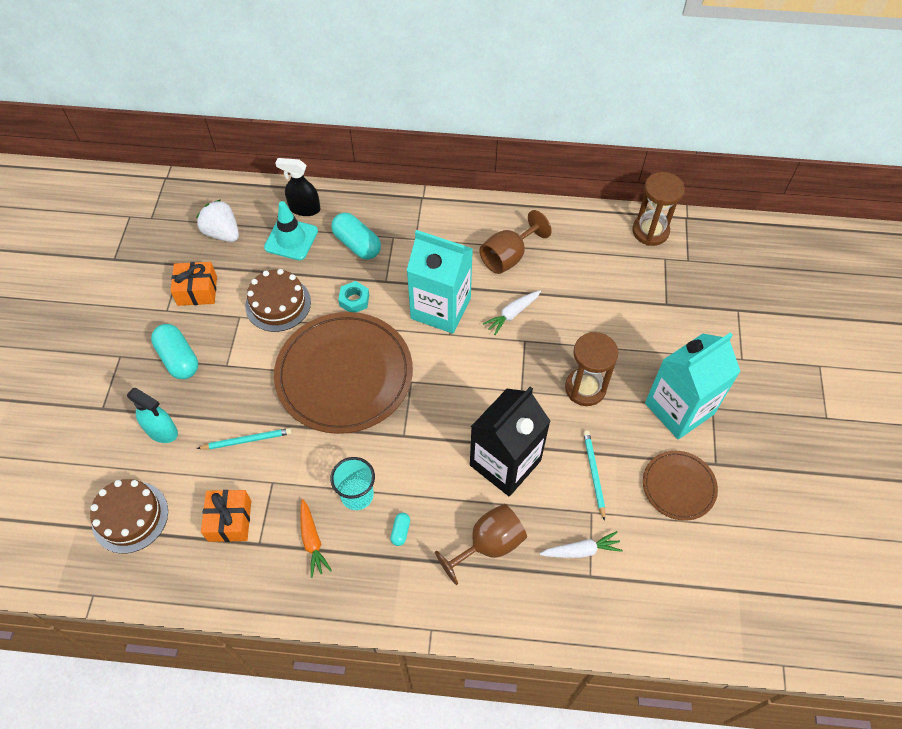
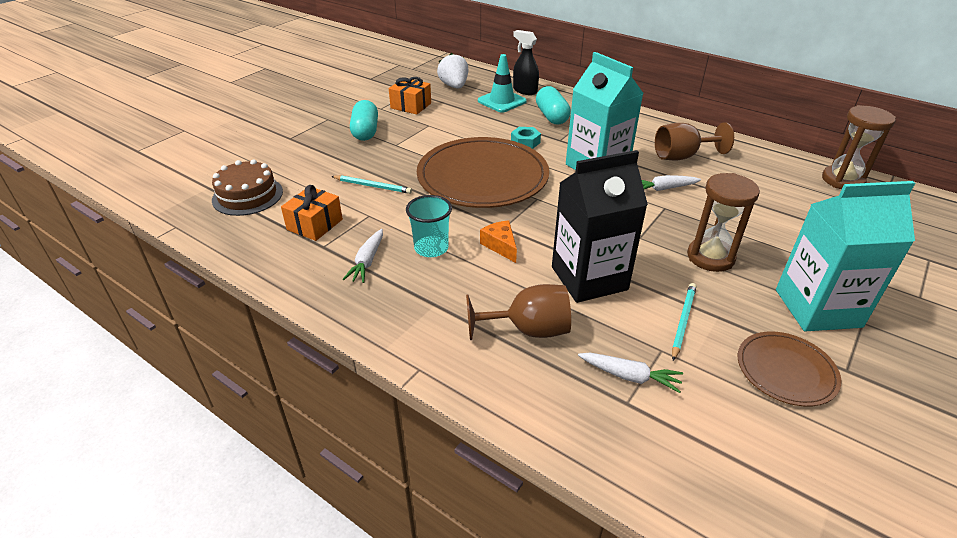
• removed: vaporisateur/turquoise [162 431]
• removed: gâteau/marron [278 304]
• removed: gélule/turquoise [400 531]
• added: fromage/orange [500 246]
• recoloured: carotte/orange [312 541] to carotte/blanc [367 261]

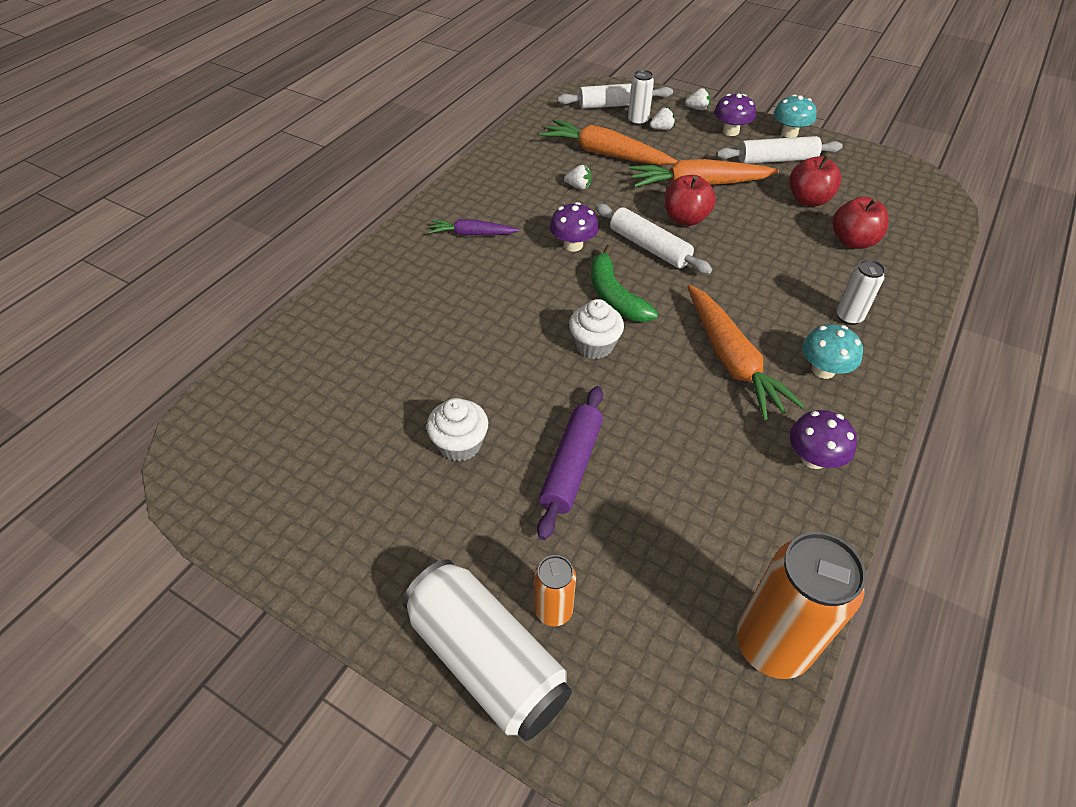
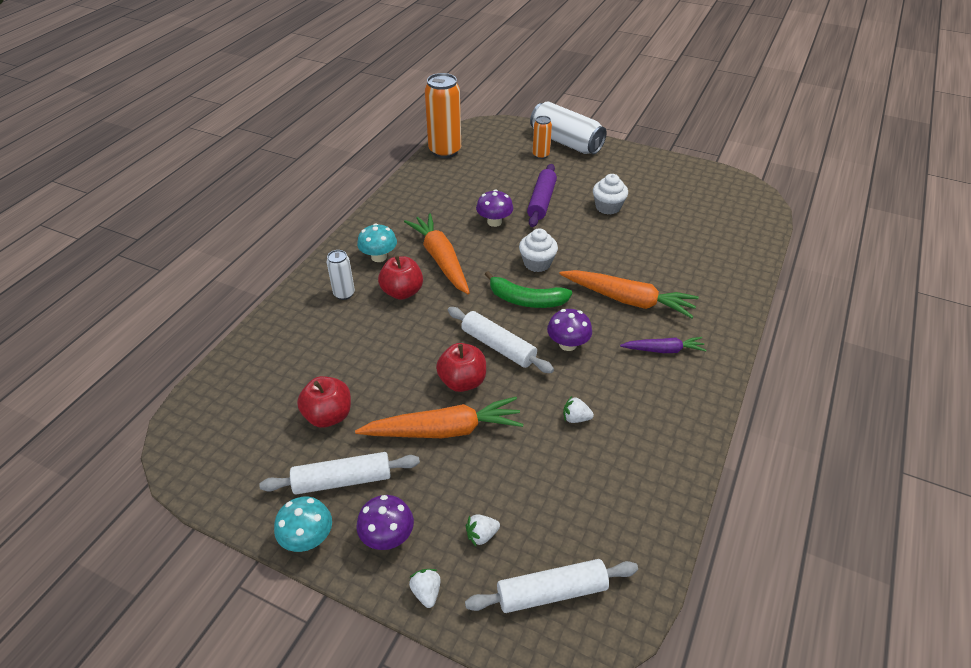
• removed: canette/blanc [638 121]
• moved: carotte/orange [605 154] to [628 300]
• moved: champignon/violet [813 458] to [494 222]
• moved: pomme/rouge [852 241] to [402 292]
• turned: banane/vert [614 295] = [526 300] 135 degrees clockwise
• turned: fraise/blanc [697 108] = [426 592] 75 degrees clockwise

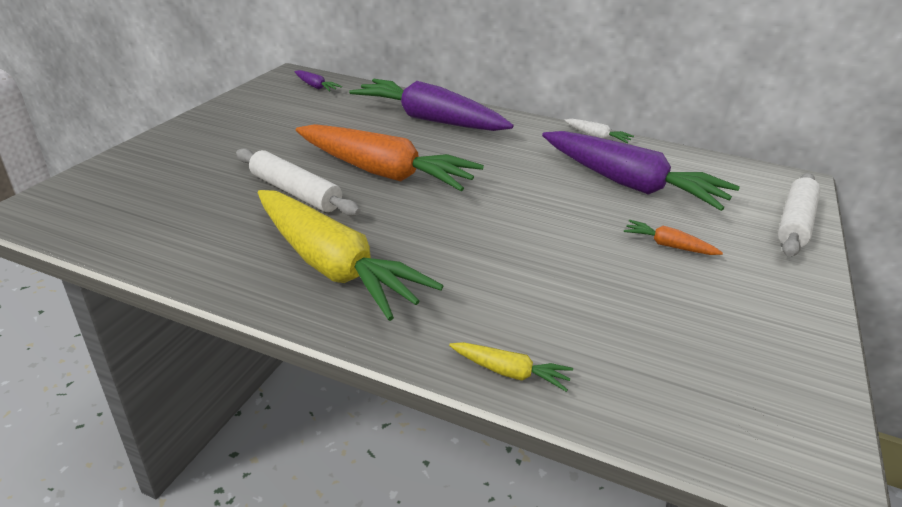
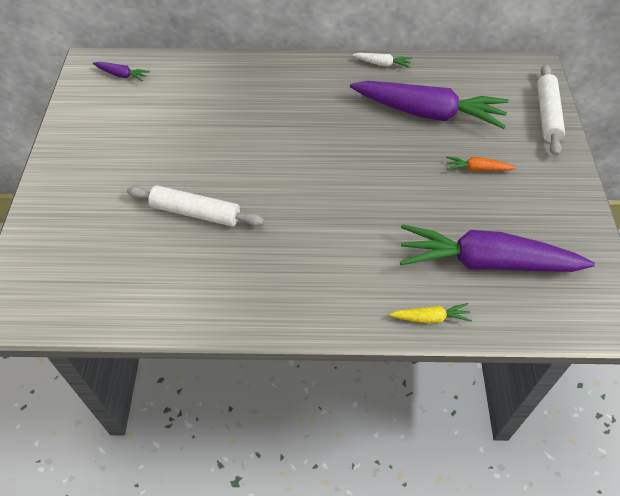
• removed: carotte/jaune [333 266]
• removed: carotte/orange [384 172]
• moved: carotte/violet [429 120] to [486 262]

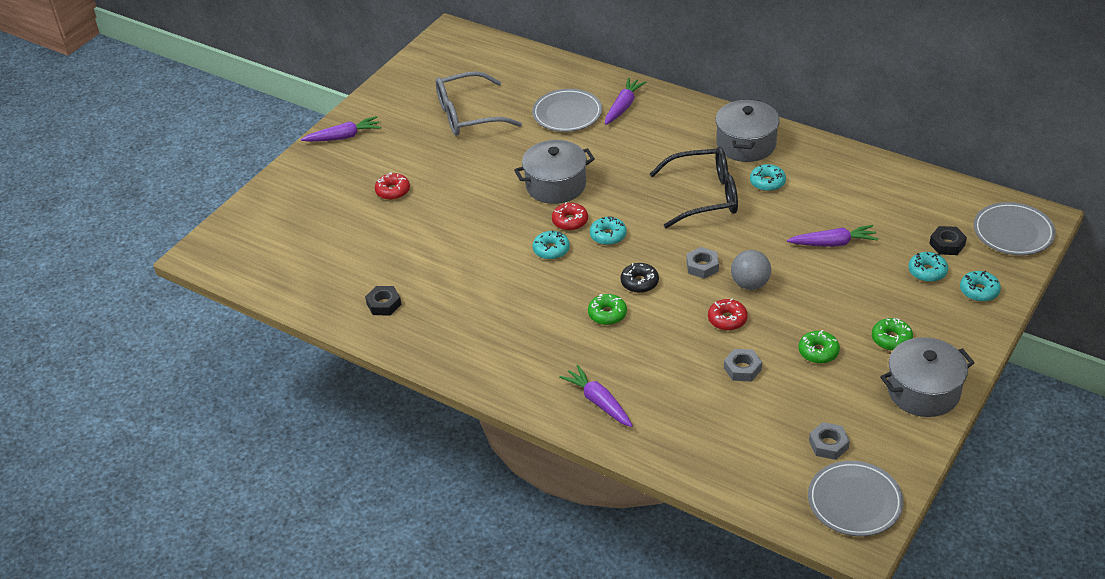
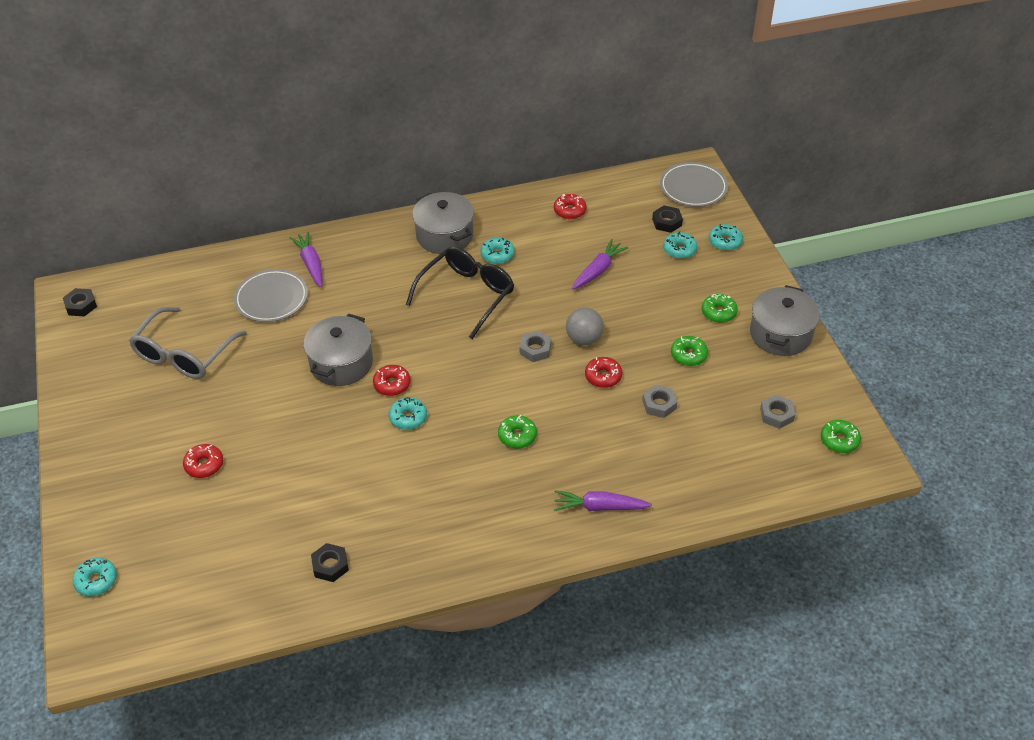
• removed: carotte/violet [343 137]
• removed: beignet/noir [639 282]
• added: écrou/noir [81 305]
• added: beignet/rouge [570 211]
• moved: beignet/turquoise [608 235] to [96 580]
• replaced: assiette/gris [854 501] to beignet/vert [839 440]

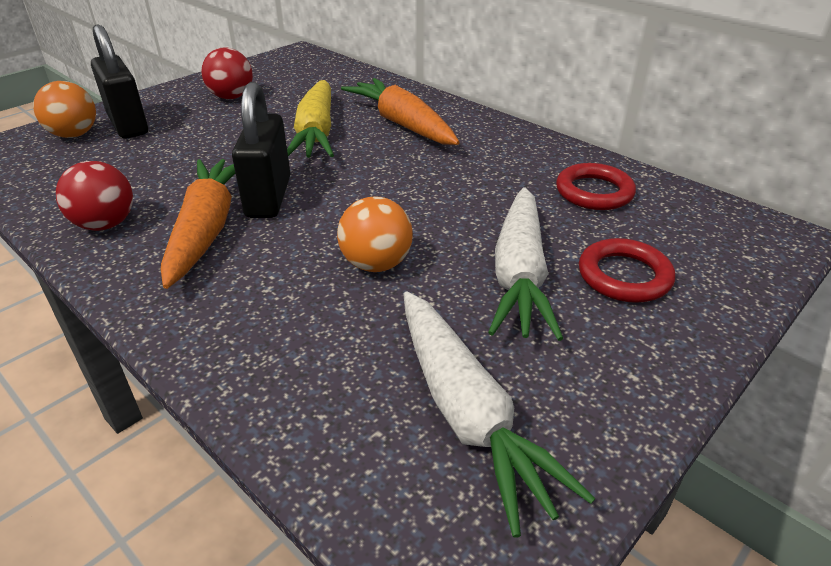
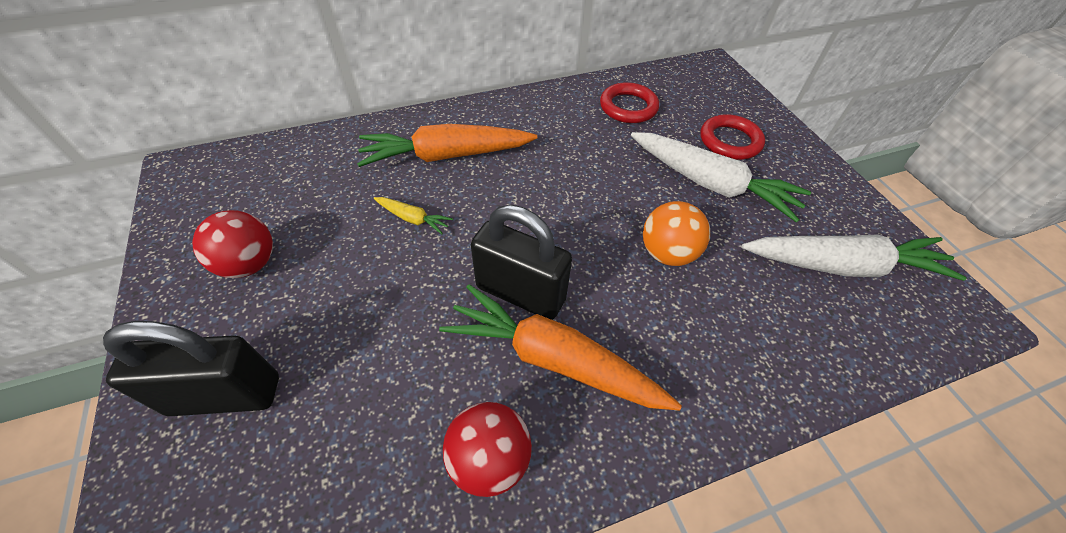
• removed: balle/orange [74 135]
• resized: carotte/jaune [316 133] = [413 219] x0.45

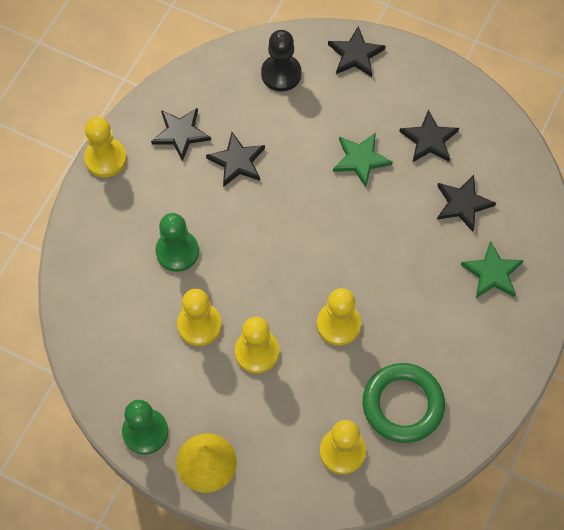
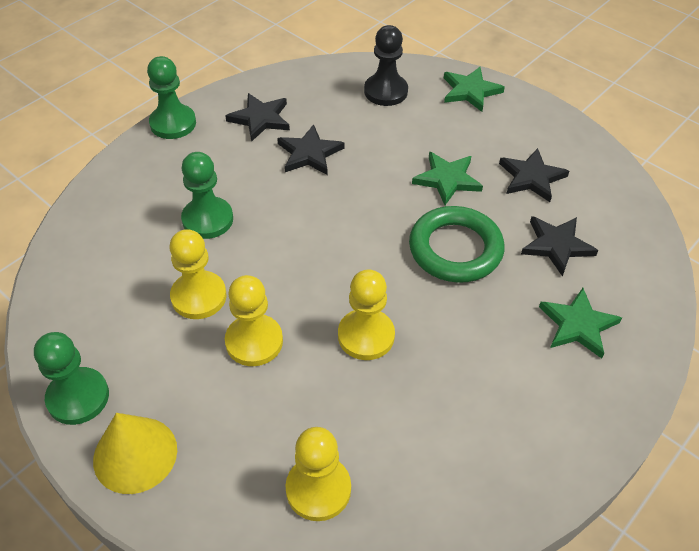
• moved: anneau/vert [403 405] to [455 249]
• recoloured: pion/jaune [105 159] to pion/vert [173 123]
• recoloured: étoile/noir [355 54] to étoile/vert [470 91]

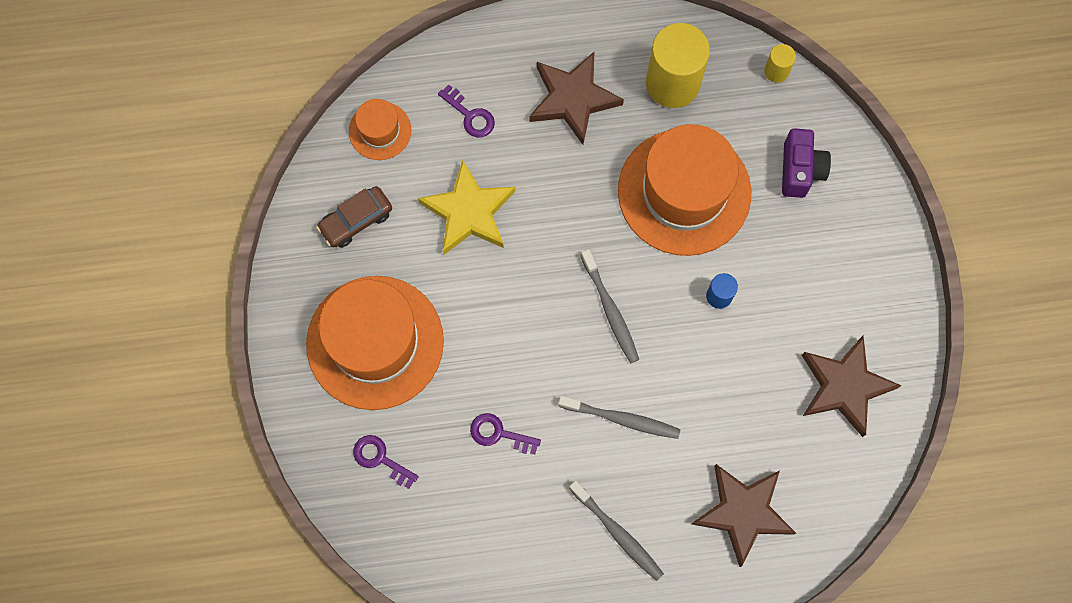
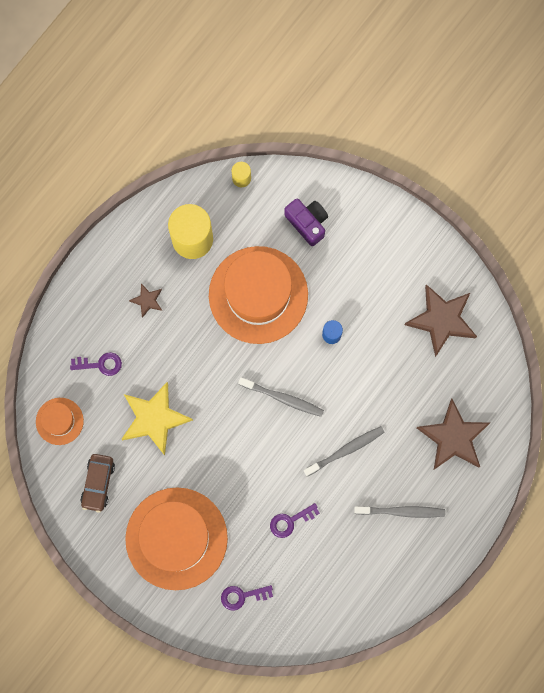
• resized: étoile/marron [573 99] = [147 300] x0.48

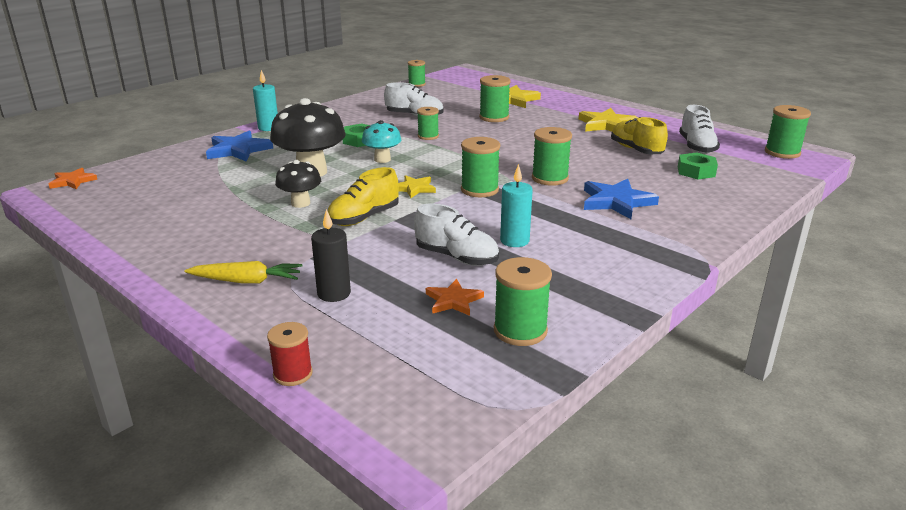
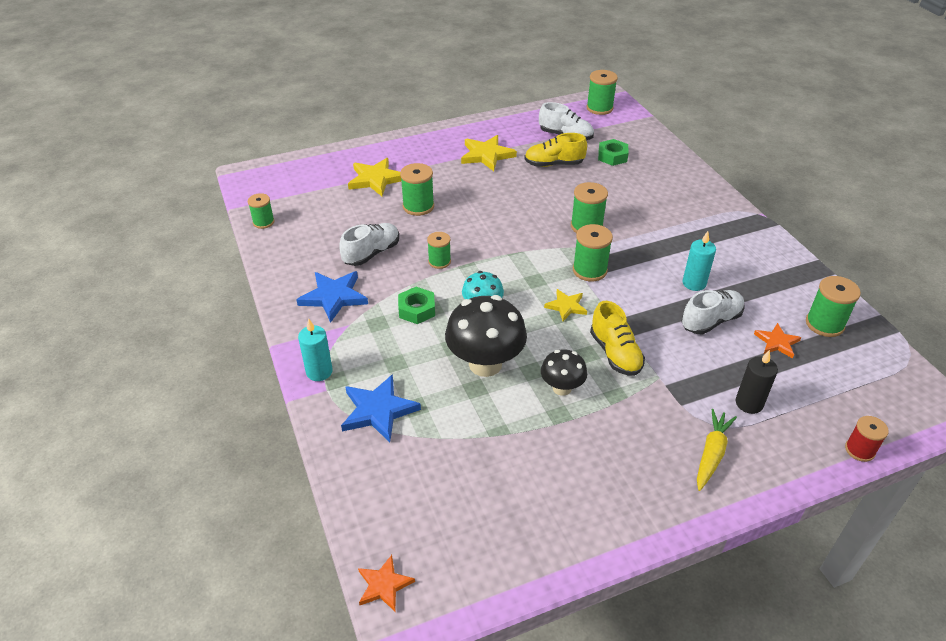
• moved: étoile/bleu [616 202] to [334 297]

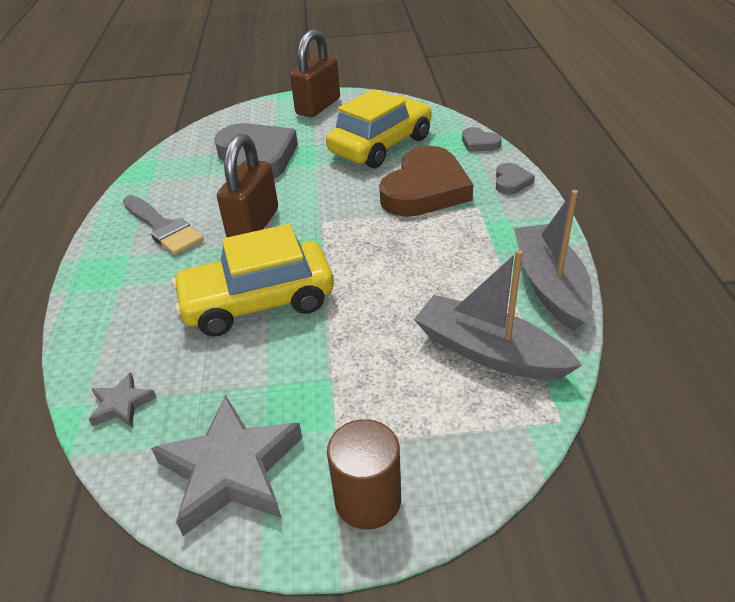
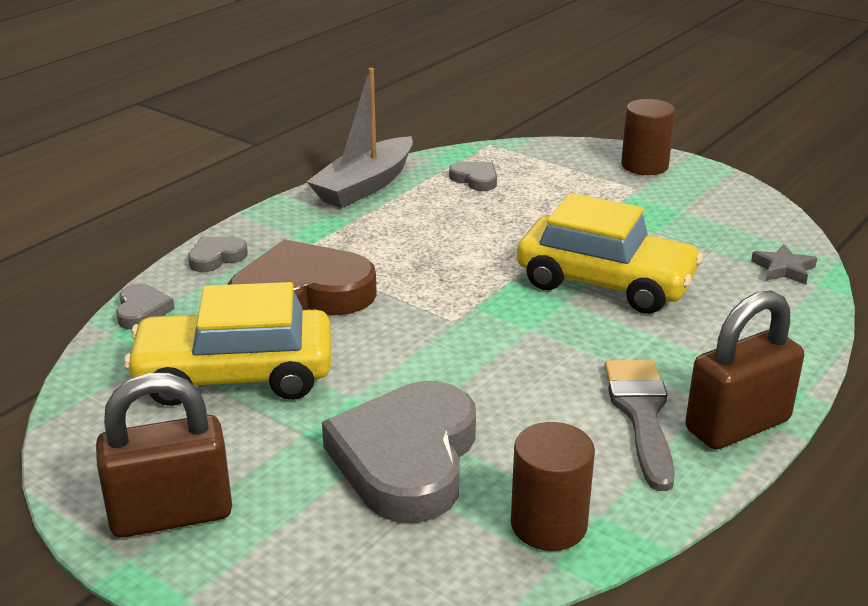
• removed: étoile/gris [231 470]
• added: cylindre/marron [548 525]
• moved: cadenas/marron [253 225] to [737 425]
• replaced: bateau/gris [489 352] to cœur/gris [475 179]

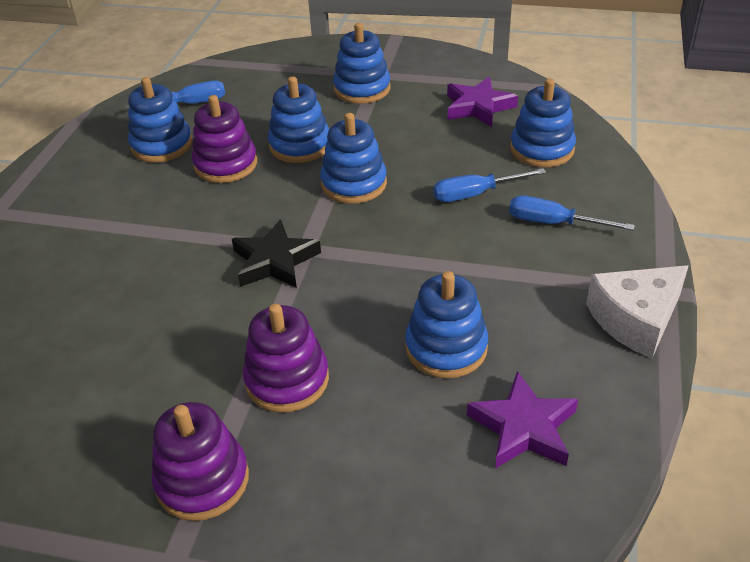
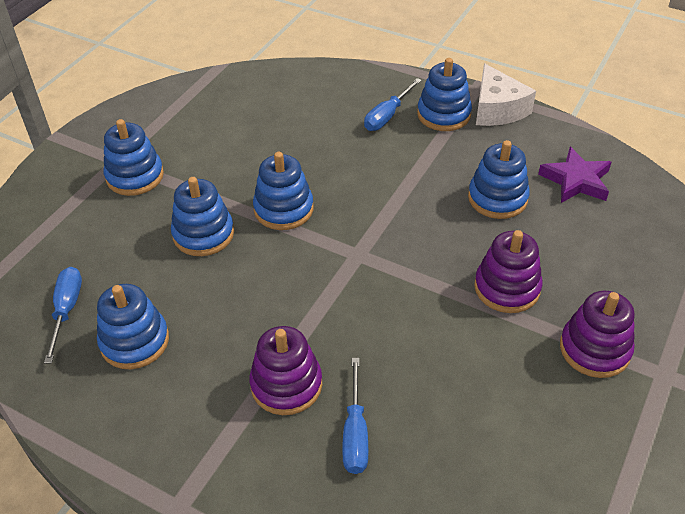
• removed: étoile/noir [275 261]
• removed: étoile/violet [478 107]
• moved: jouet à empiler/violet [226 164] to [286 385]
• moved: tournevis/bleu [475 194] to [355 433]
• moved: jouet à empiler/bleu [542 149] to [443 114]

